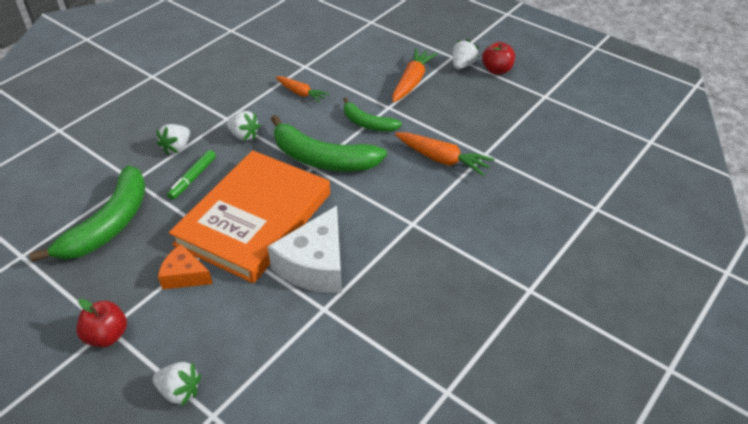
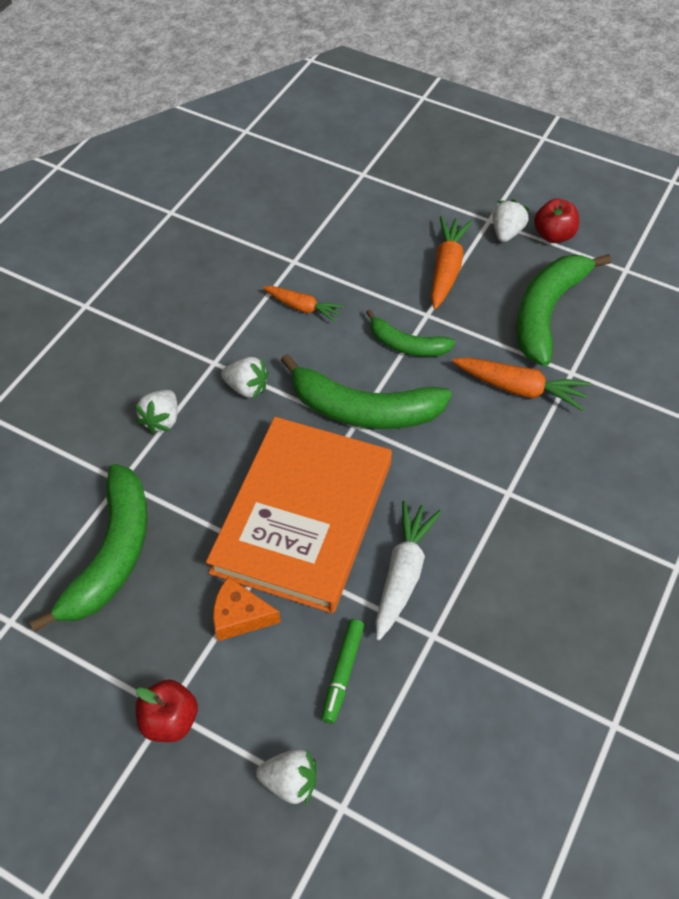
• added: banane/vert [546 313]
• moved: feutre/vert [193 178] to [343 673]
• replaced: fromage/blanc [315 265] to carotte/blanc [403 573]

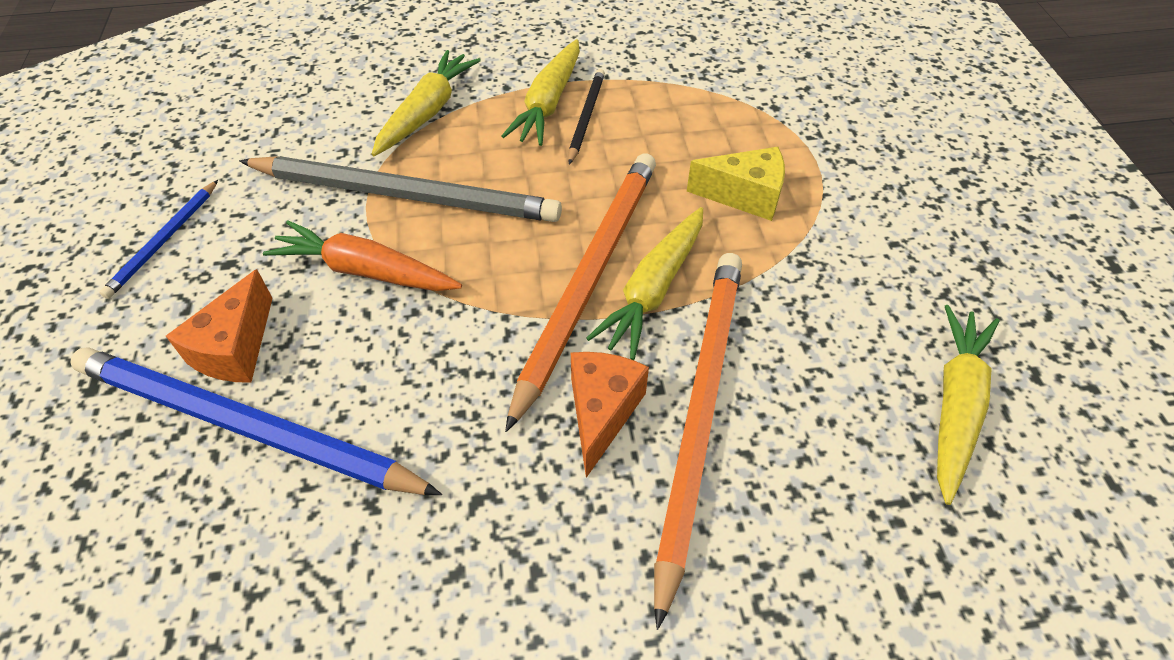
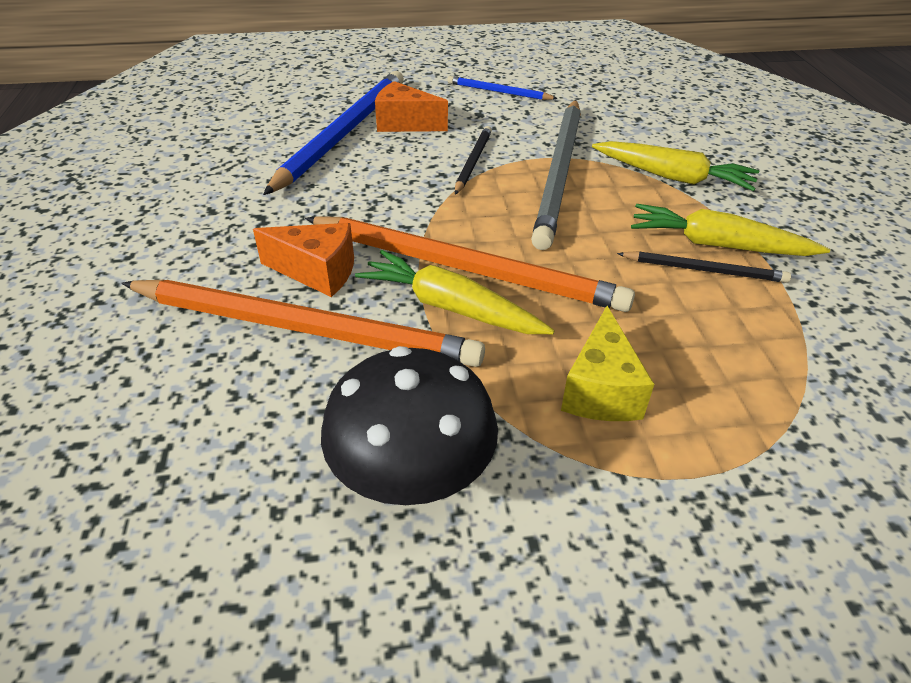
• removed: carotte/jaune [954 406]
• added: champignon/noir [412 476]
• replaced: carotte/orange [366 271] to crayon/noir [473 162]

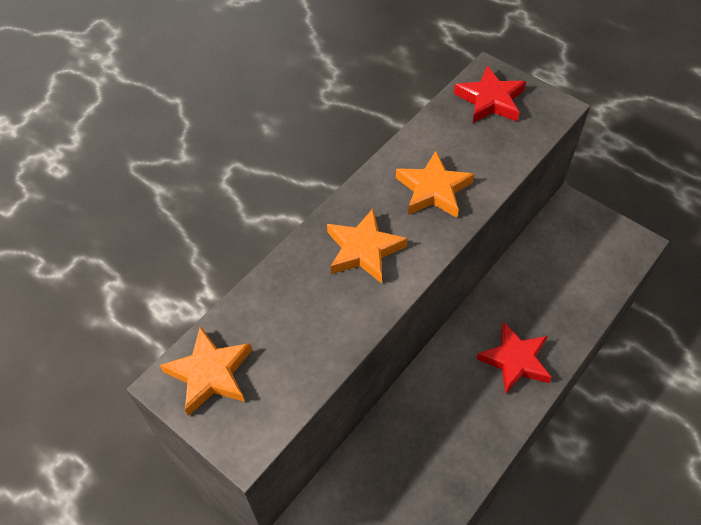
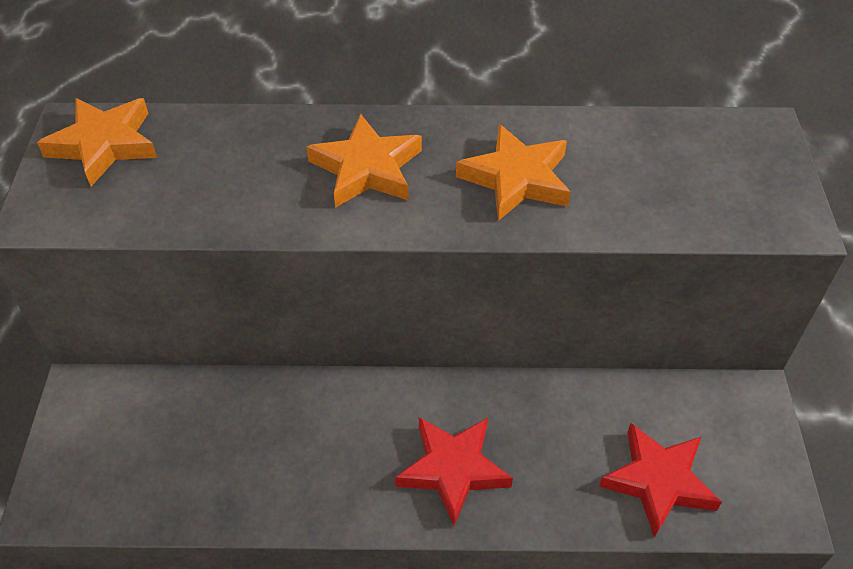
• moved: étoile/rouge [490 100] to [658 481]

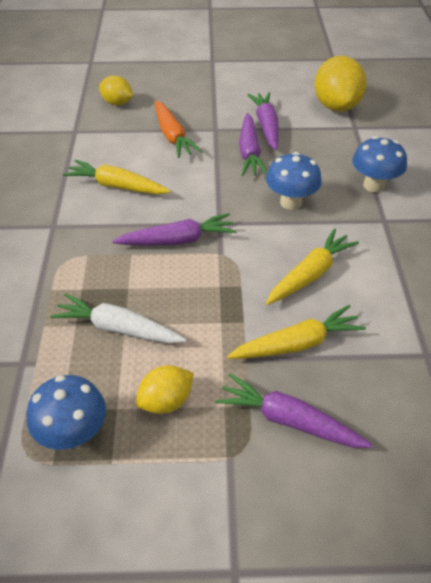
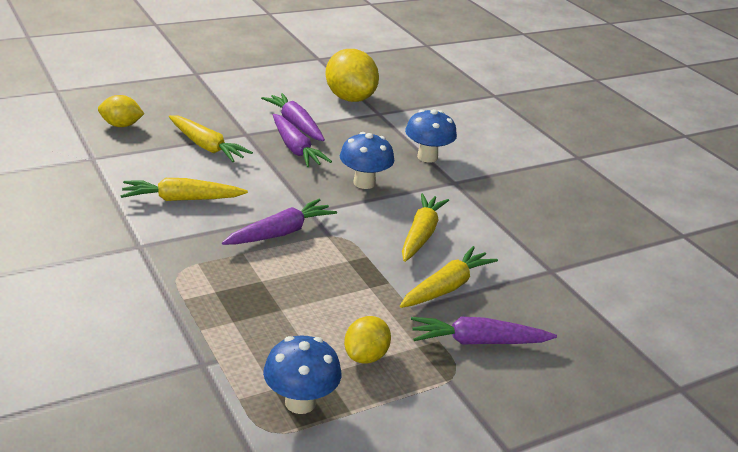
• removed: carotte/blanc [118 328]
• recoloured: carotte/orange [172 136] to carotte/jaune [206 146]

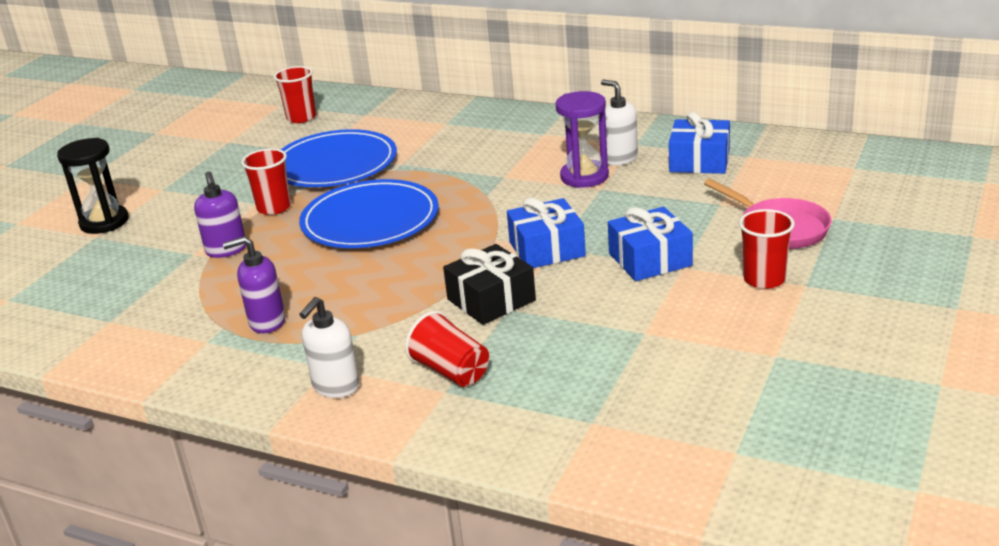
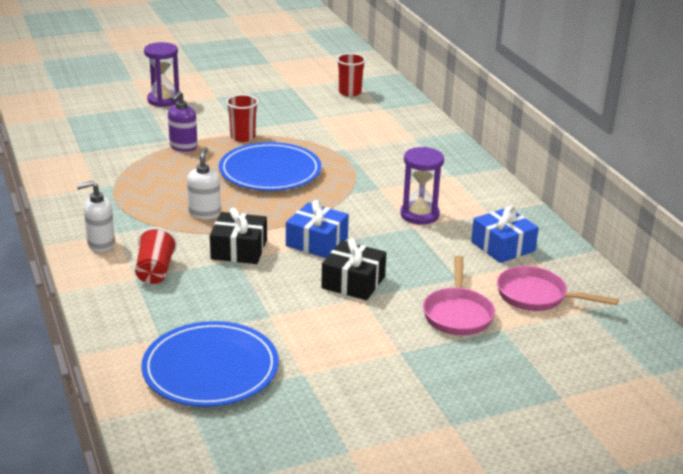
• removed: distributeur de savon/violet [267 322]
• removed: gobelet/rouge [764 279]
• added: poêle/rose [537 296]
• moved: assiette/bleu [334 164] to [210 369]
• moved: distributeur de savon/blanc [619 158] to [204 213]
• recoloured: sablier/noir [104 222] to sablier/violet [164 100]
• recoloured: cadeau/bleu [650 259] to cadeau/noir [353 282]

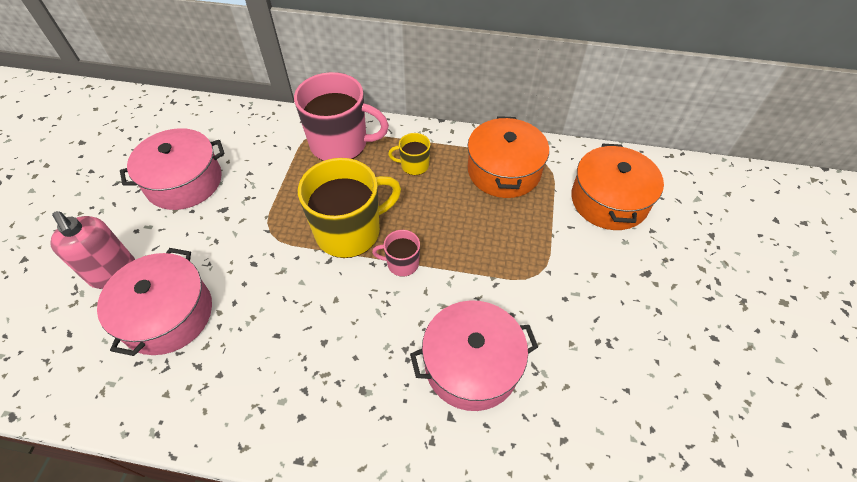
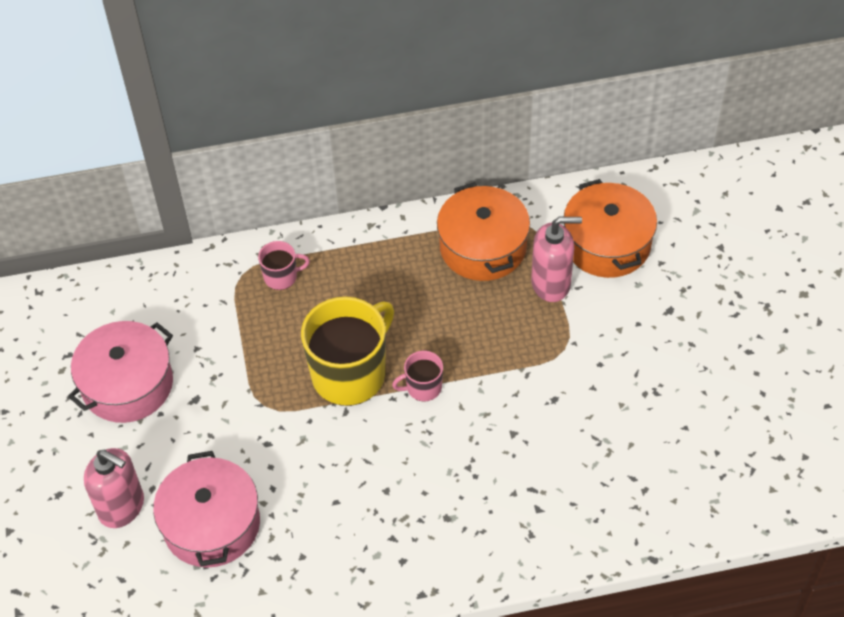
• removed: tasse/jaune [414 165]
• removed: marmite/rose [471 365]
• added: distributeur de savon/rose [551 283]
• resized: tasse/rose [340 143] = [281 277] x0.47

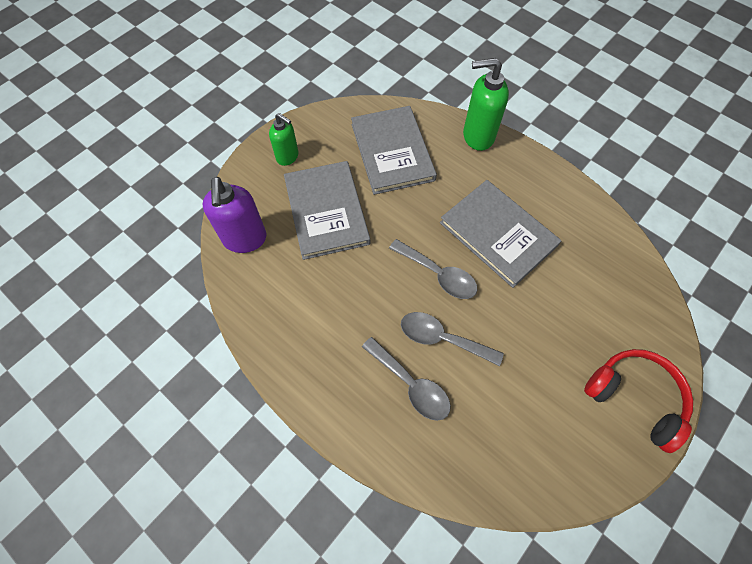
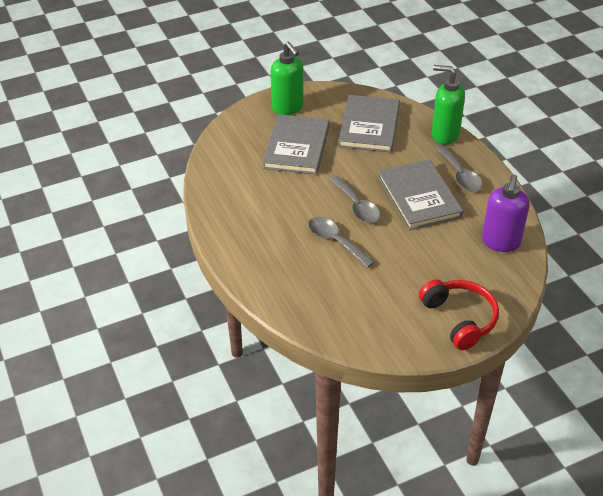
• moved: distributeur de savon/violet [245 239] to [500 242]
• moved: cuillère/gris [410 384] to [459 175]
• resized: distributeur de savon/vert [287 157] = [288 108] x1.58

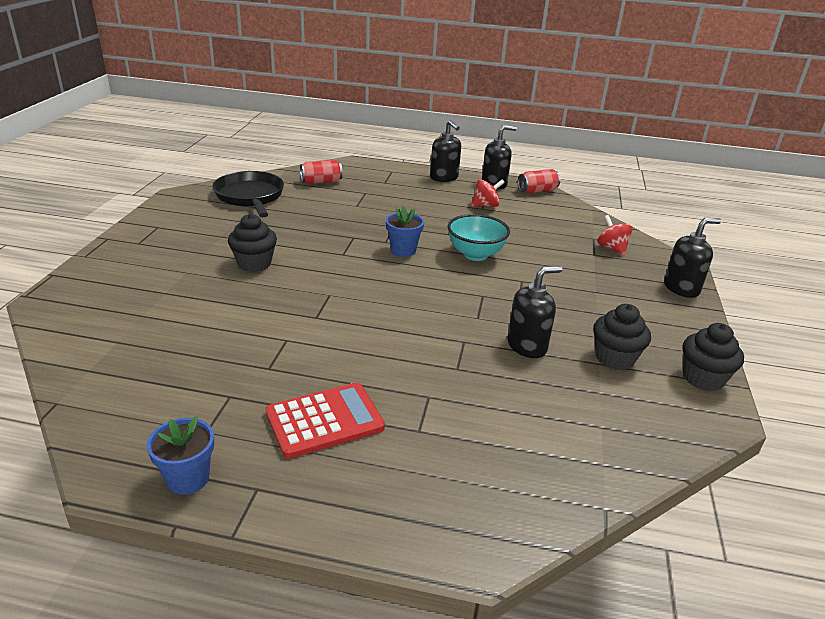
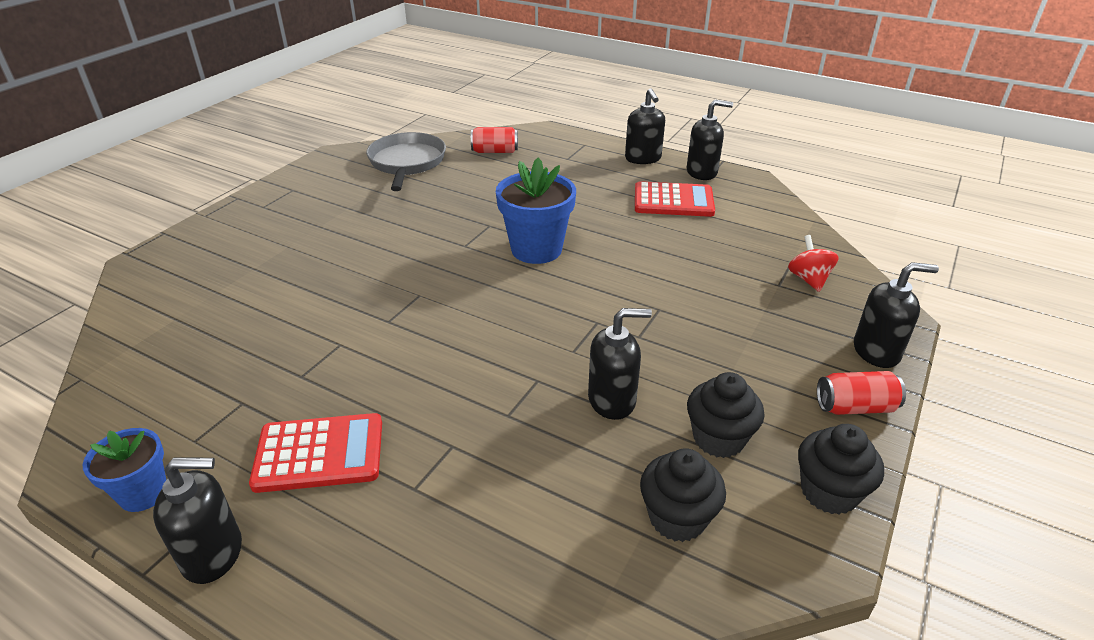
• removed: bol/turquoise [475 254]
• added: distributeur de savon/noir [213 554]
• moved: muffin/noir [254 263] to [677 518]
• moved: canette/rouge [537 191] to [855 407]
• replaced: toupie/rouge [485 205] to calculatrice/rouge [673 201]
• recoloured: poêle/noir [250 197] to poêle/gris [407 163]
• resized: pot de fleurs/bleu [403 250] = [536 249] x1.68

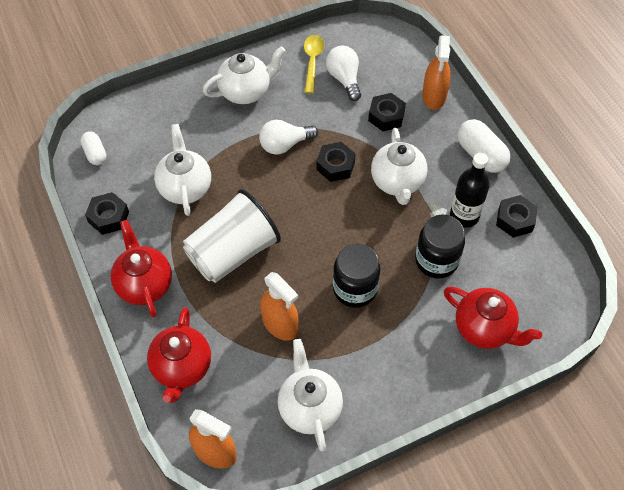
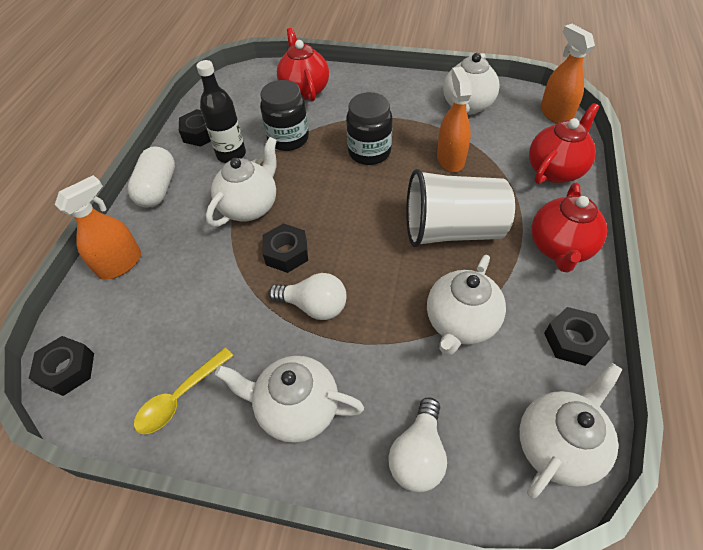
• moved: ampoule/blanc [344 79] to [418 454]
• moved: écrou/noir [386 116] to [67 369]
• replaced: gélule/blanc [95 153] to théière/blanc [557 445]

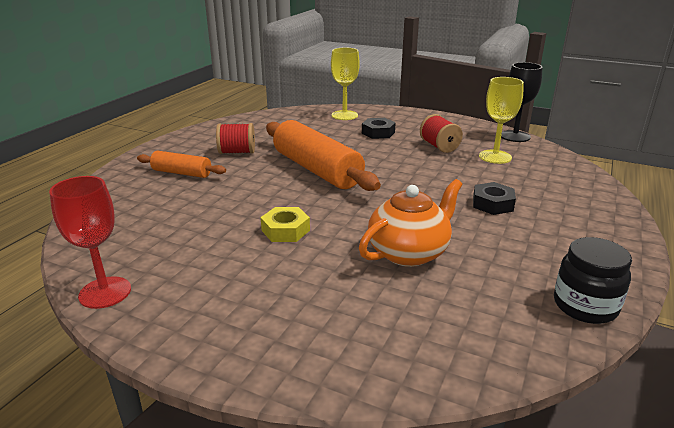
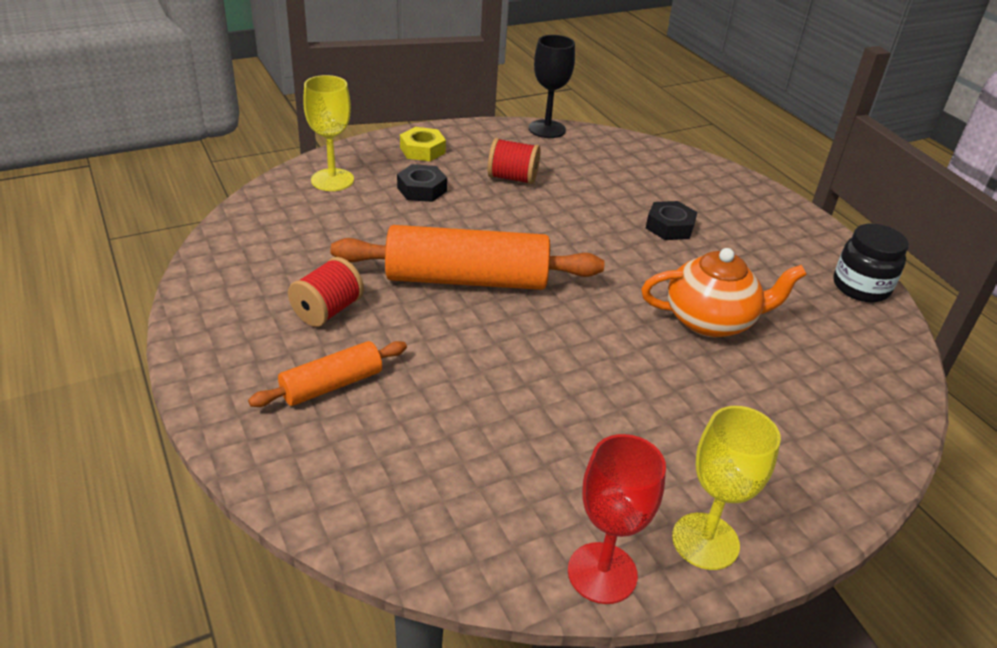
• moved: écrou/jaune [285 230] to [422 150]
• moved: verre à pied/jaune [495 157] to [705 541]
• turned: théière/orange [409 252] = [711 321] 90 degrees clockwise

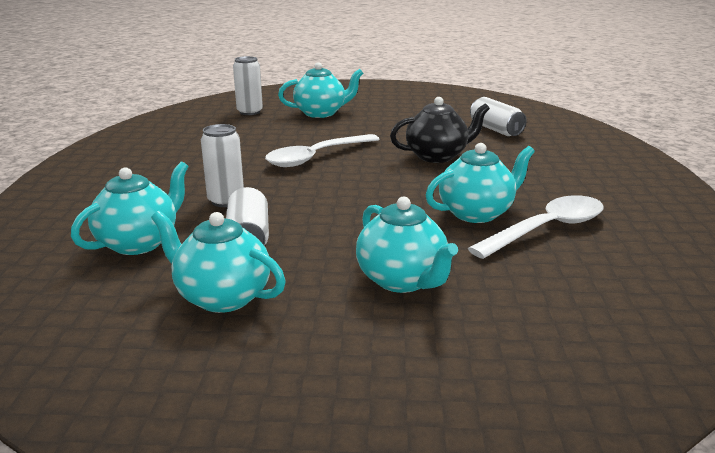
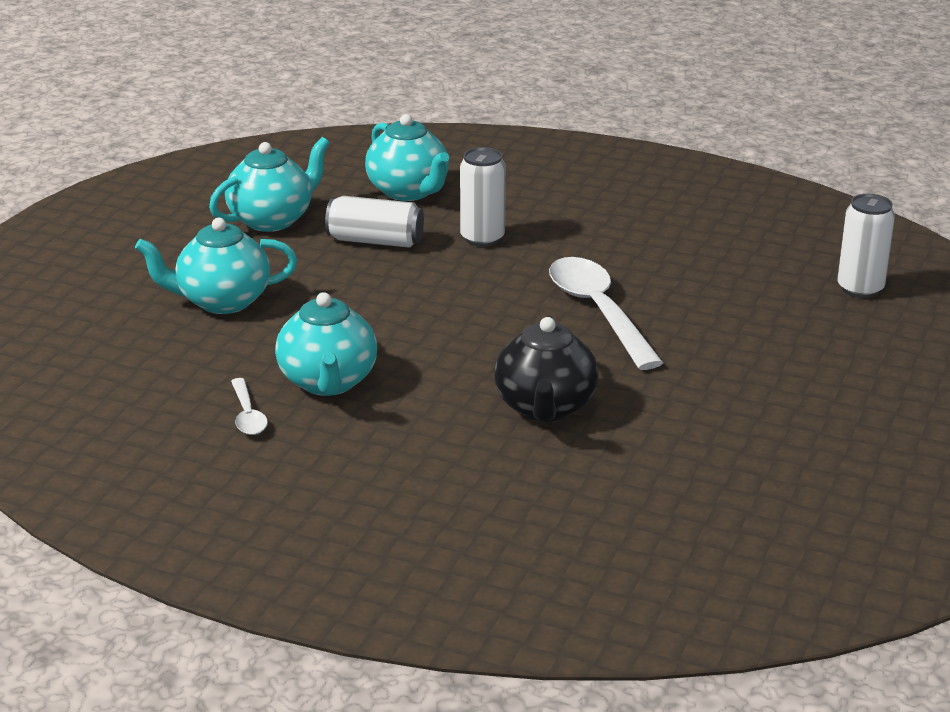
• removed: théière/turquoise [321 113]
• removed: canette/blanc [495 130]
• resized: cuillère/blanc [546 229] = [247 415] x0.49

